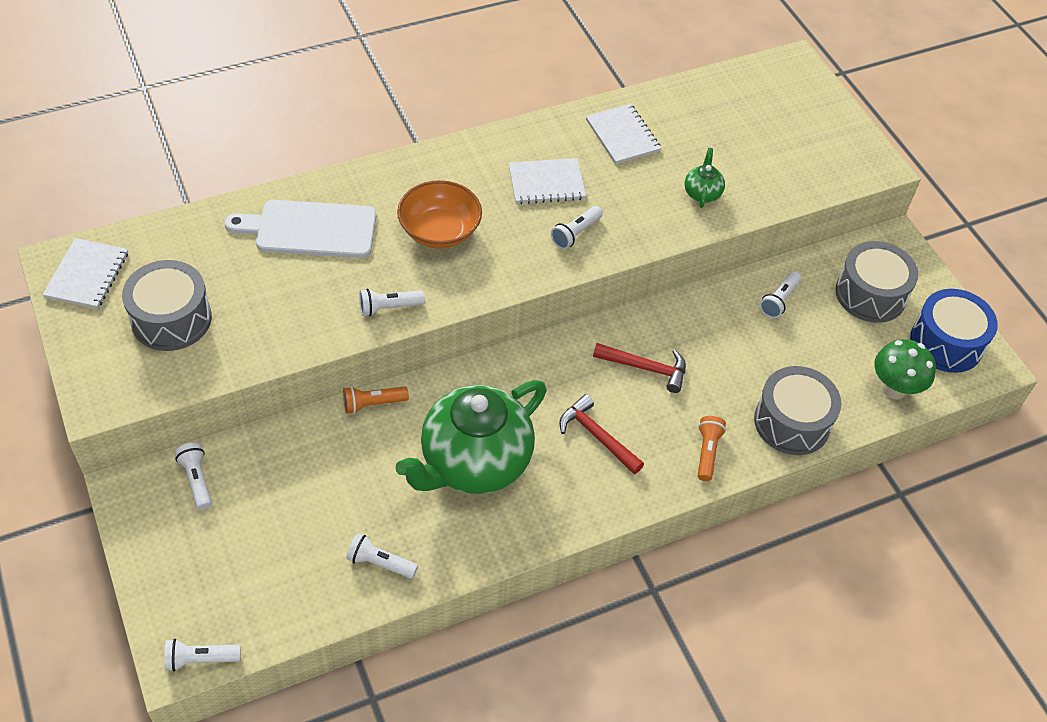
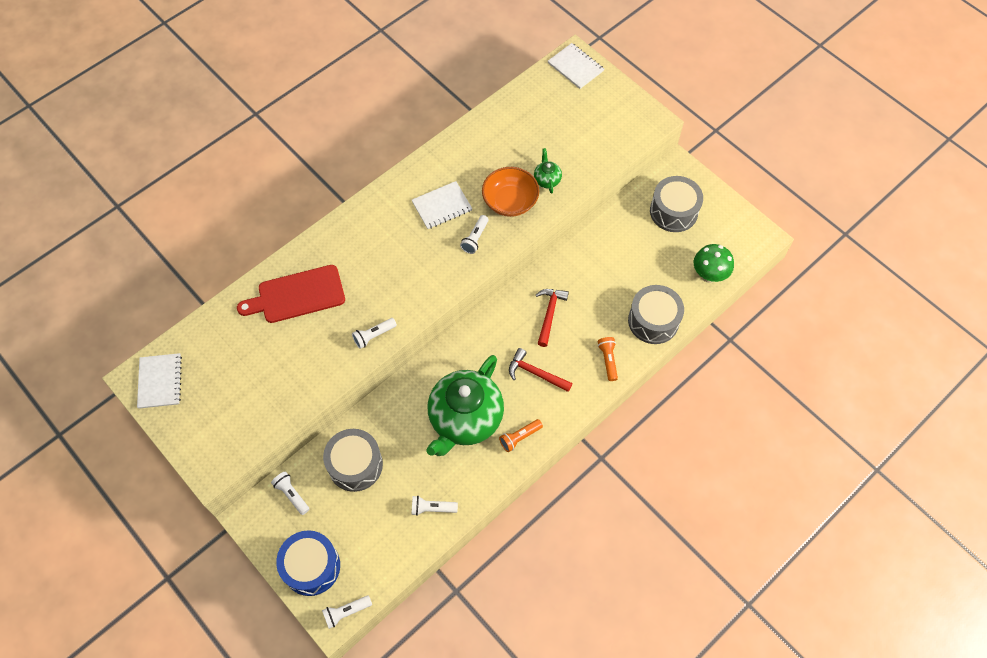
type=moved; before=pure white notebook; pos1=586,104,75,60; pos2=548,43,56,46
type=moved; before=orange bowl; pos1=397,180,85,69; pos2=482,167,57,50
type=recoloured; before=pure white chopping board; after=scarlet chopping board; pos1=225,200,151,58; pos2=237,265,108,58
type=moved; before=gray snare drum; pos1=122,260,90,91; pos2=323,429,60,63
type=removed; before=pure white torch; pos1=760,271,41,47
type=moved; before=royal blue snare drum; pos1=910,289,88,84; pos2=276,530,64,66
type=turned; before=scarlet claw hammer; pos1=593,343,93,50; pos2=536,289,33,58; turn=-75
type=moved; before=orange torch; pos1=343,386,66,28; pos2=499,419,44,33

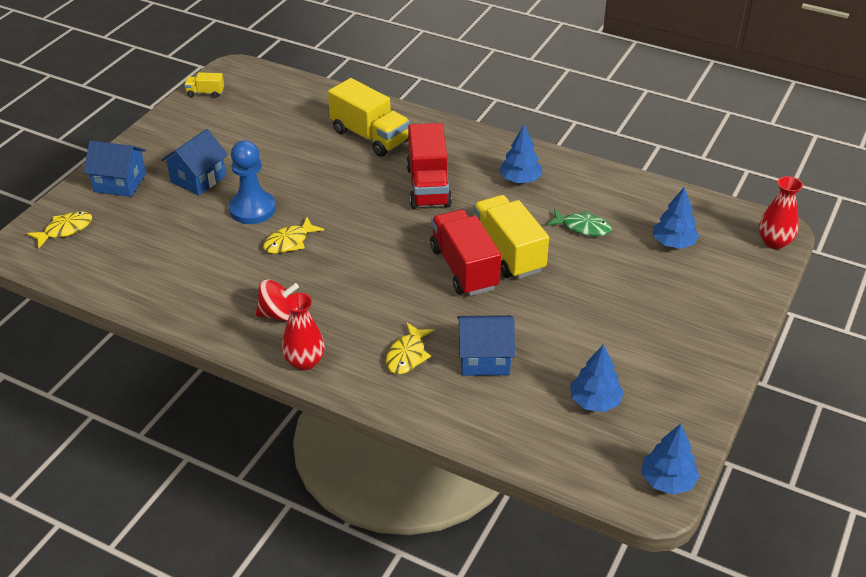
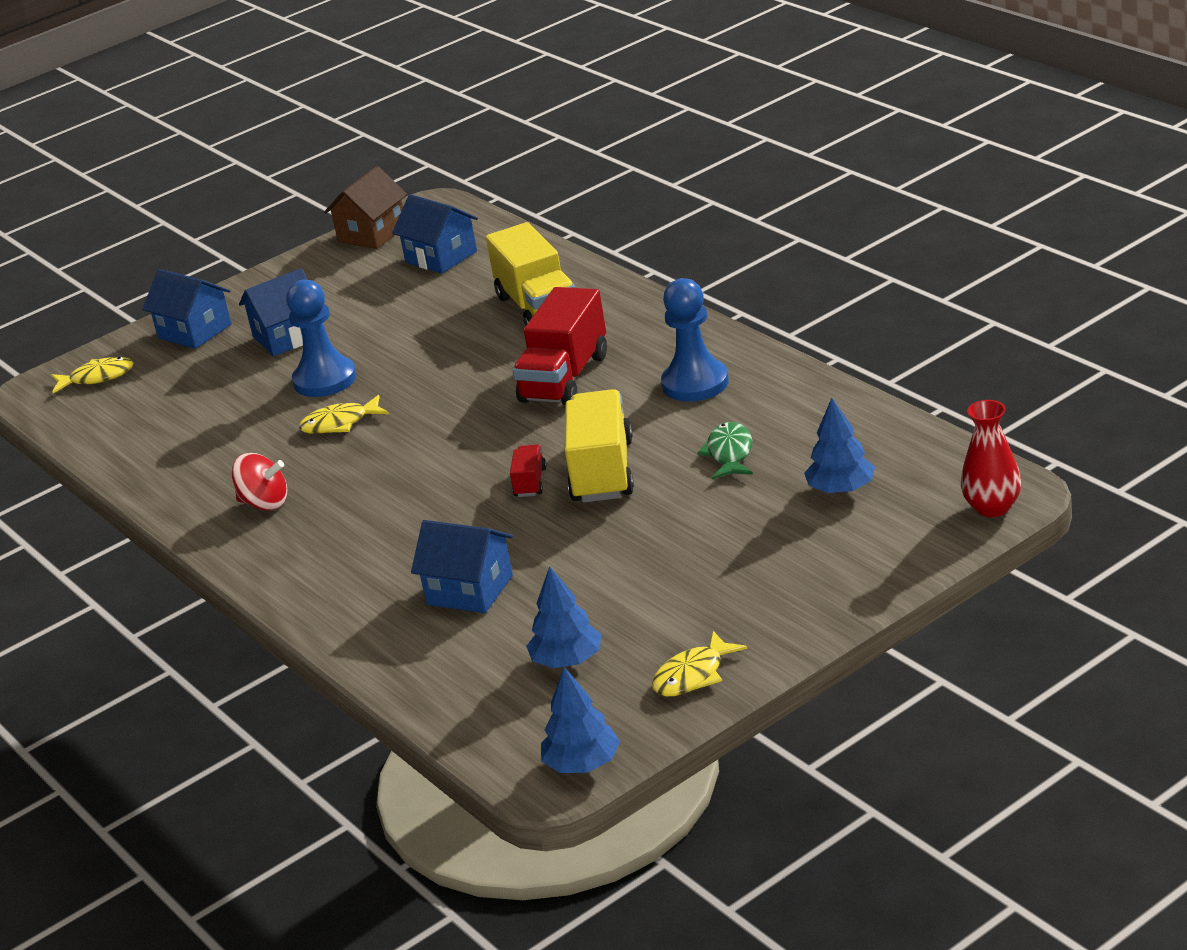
type=replaced; before=golden truck; after=russet cottage; pos1=184,72,40,26; pos2=324,166,83,83
type=replaced; before=royal blue fir tree; after=royal blue chess pawn; pos1=499,125,43,58; pos2=661,278,68,124
type=turned; before=green fish; pos1=547,209,64,27; pos2=697,422,56,57; turn=-135
type=resized; before=scarlet truck; pos1=430,210,71,86; pos2=510,444,37,53; scale=0.47
type=removed; before=scarlet flower vase; pos1=282,293,43,78
type=moved; before=golden fish; pos1=386,322,48,52; pos2=652,631,95,66
type=added; after=royal blue cottage; pos2=392,194,86,80

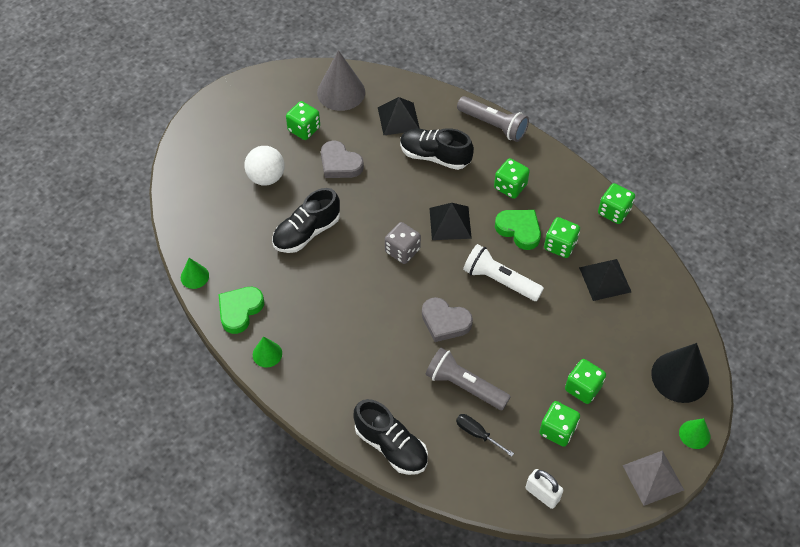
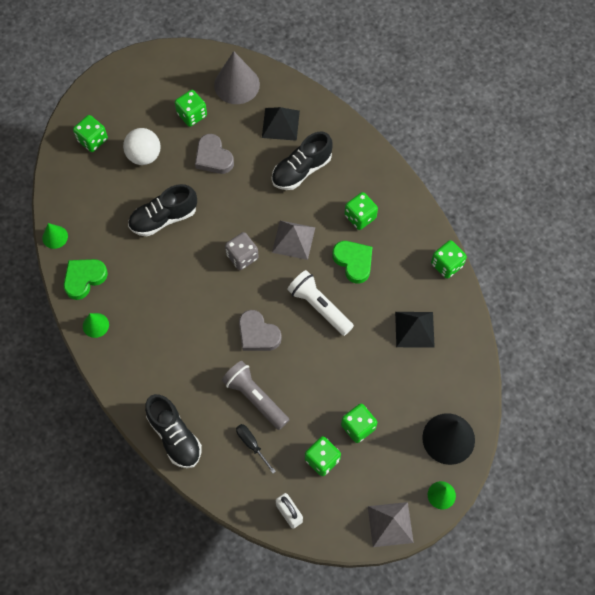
type=removed; before=gray torch; pos1=457,96,72,46
type=turned; before=jet-black lace-up shoe; pos1=400,128,74,42; pos2=272,131,61,59; turn=-75
type=recoloured; before=jet-black pyramid shape; after=gray pyramid shape; pos1=429,203,43,37; pos2=272,221,43,39
type=moved; before=green game die; pos1=544,217,36,41; pos2=73,115,35,37

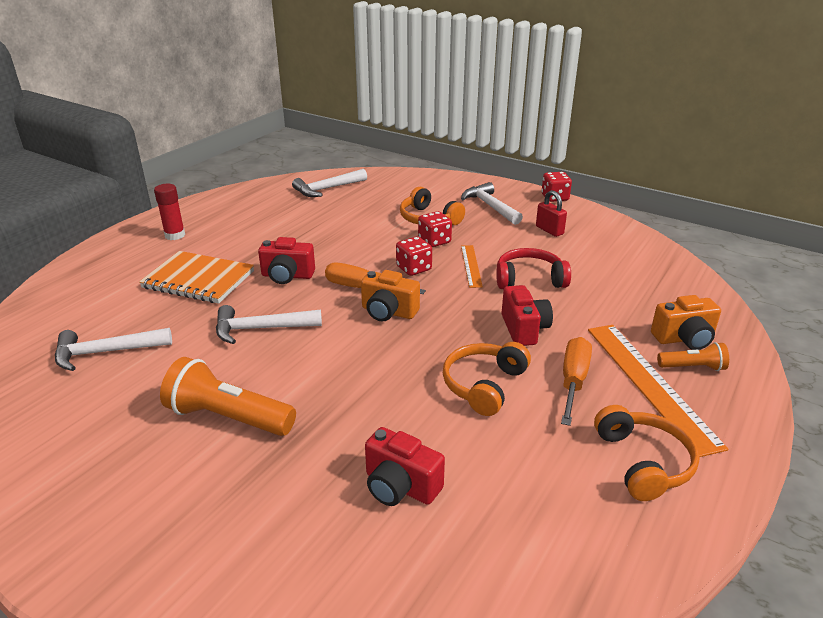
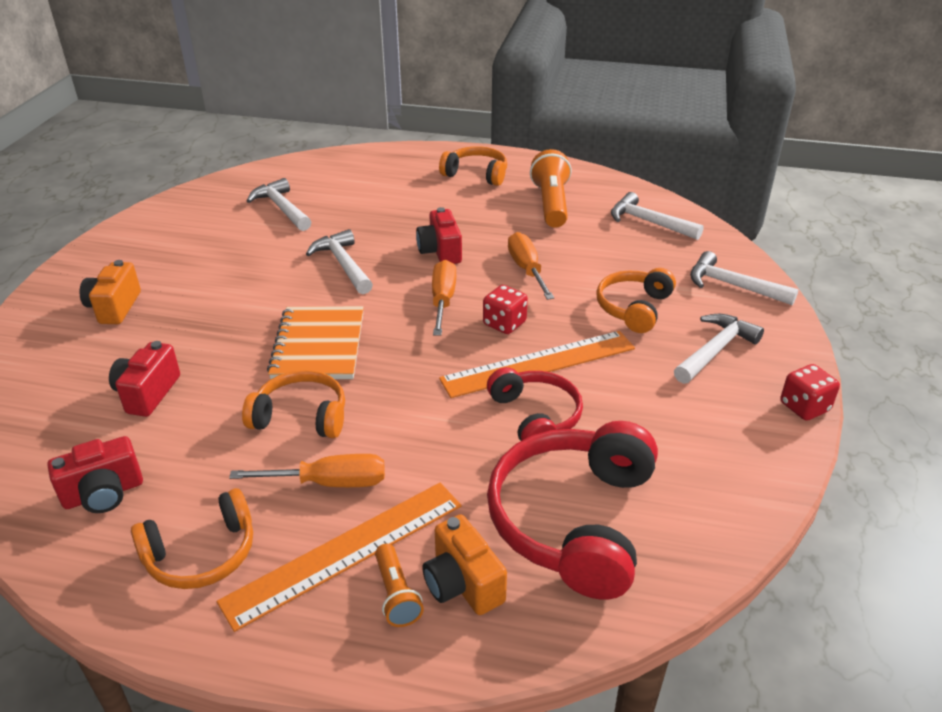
type=replaced; before=scarlet glue stick; after=orange over-ear headphones; pos1=154,184,31,56; pos2=439,146,68,40
type=removed; before=scarlet lock; pos1=536,190,31,47
type=removed; before=scarlet game die; pos1=418,211,34,36
type=resized; before=orange ruler; pos1=461,245,22,43; pos2=439,331,196,67; scale=1.89
type=moved; before=orange notebook; pos1=139,251,115,53; pos2=267,306,97,74
type=moved; before=orange camera; pos1=361,270,59,52; pos2=80,260,61,64
type=moved; before=scarlet camera; pos1=502,285,51,61; pos2=47,436,96,77
type=moved; before=orange torch; pos1=160,357,136,79; pos2=530,149,42,79
type=added; after=orange flat screwdriver; pos2=508,232,46,68
type=added; after=pure white claw hammer; pos2=690,251,108,55
type=added; after=scarlet over-ear headphones; pos2=487,421,171,178

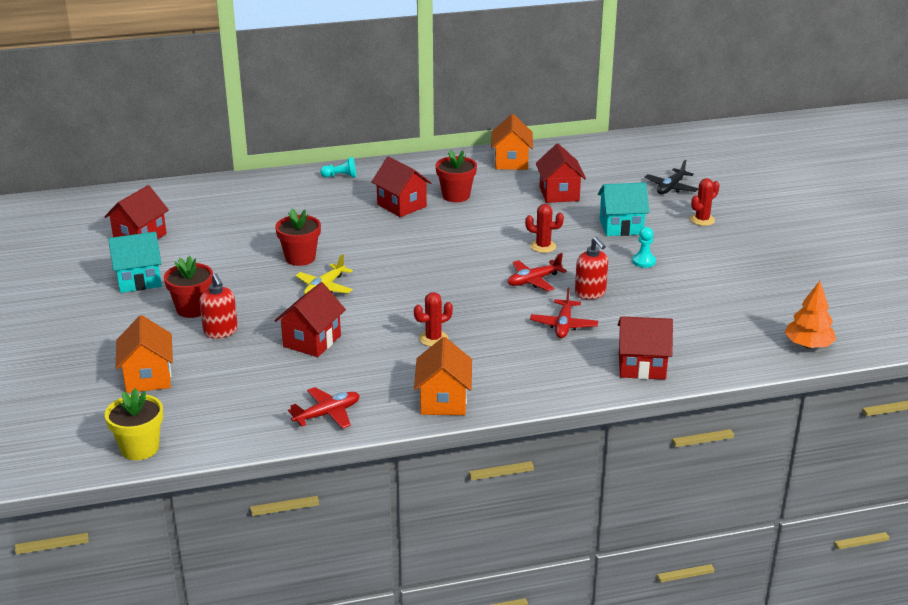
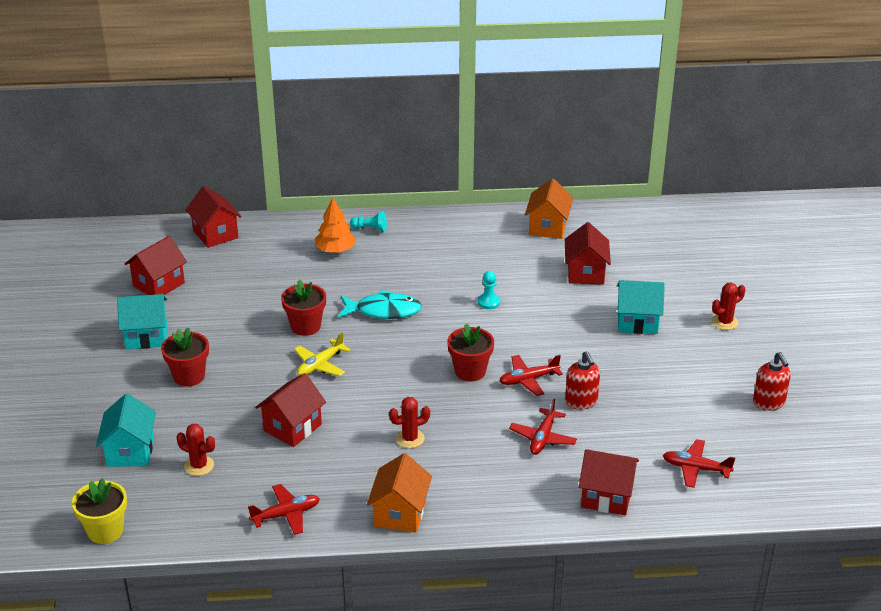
type=moved; before=scarlet flower pot; pos1=435,150,42,52; pos2=447,323,47,59
type=moved; before=scarlet cottage; pos1=371,157,60,60; pos2=185,187,57,61
type=removed; before=jet-black aeroplane; pos1=644,160,54,34
type=moved; before=scarlet cactus; pos1=525,204,39,49; pos2=176,424,39,52
type=moved; before=teal chess pawn; pos1=632,227,24,41; pos2=478,271,22,38
type=moved; before=scarlet soap dispenser; pos1=199,273,39,65; pos2=753,352,38,59
type=moved; before=orange fir tree; pos1=785,281,51,67; pos2=315,198,41,55
type=recoloured; before=orange cottage; after=teal cottage; pos1=116,315,57,78; pos2=96,393,60,74
type=added; after=teal fish; pos2=338,290,84,29
type=added; after=scarlet aeroplane; pos2=663,439,72,49

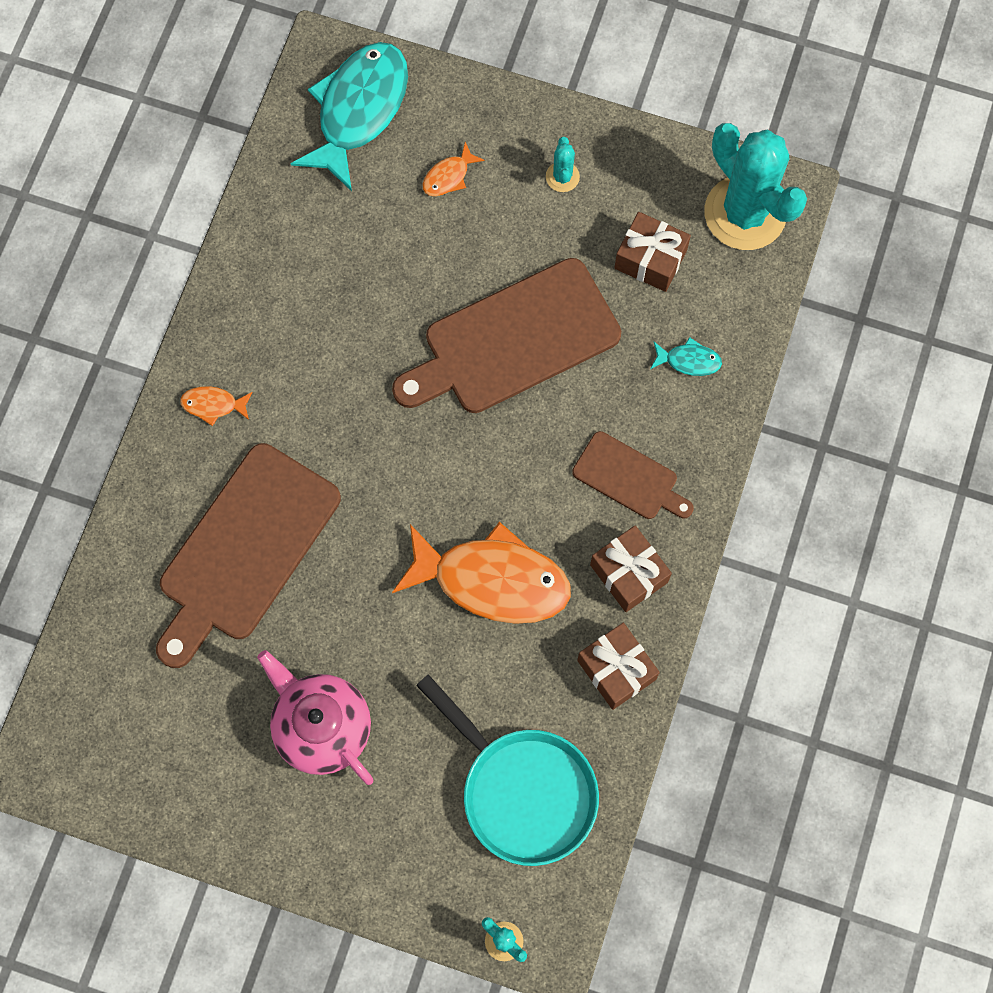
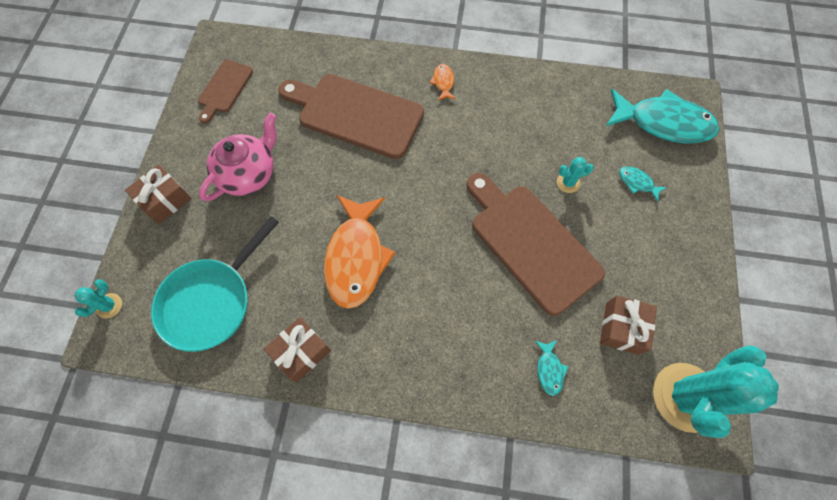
type=moved; before=teal cactus; pos1=546,137,34,55; pos2=557,157,37,36
type=recoloured; before=orange fish; after=teal fish; pos1=423,142,62,54; pos2=619,166,48,36
type=moved; before=russet chopping board; pos1=572,431,122,88; pos2=198,60,55,63
type=moved; before=russet wrapped gift; pos1=590,526,82,86; pos2=125,165,67,59

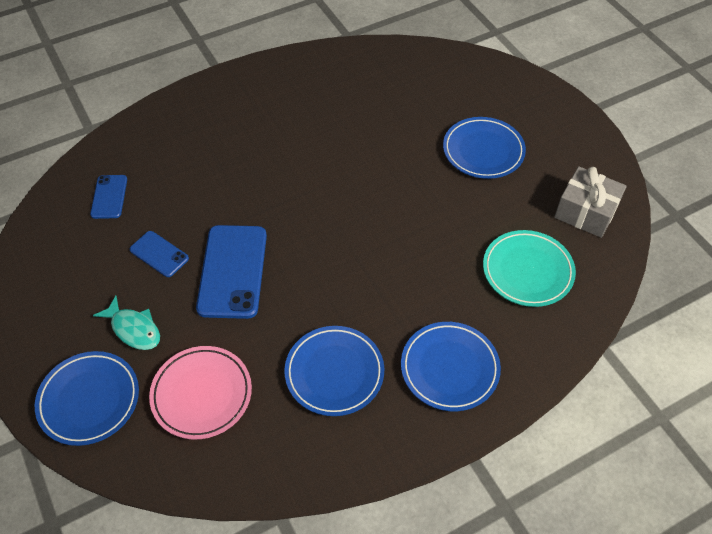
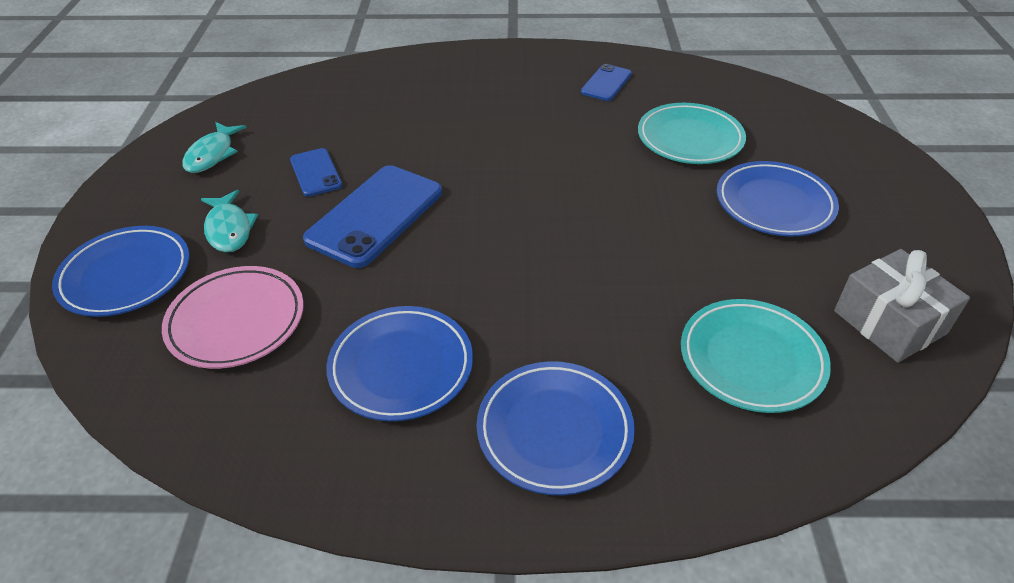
type=moved; before=royal blue mobile phone; pos1=90,175,37,44; pos2=581,64,51,37
type=added; after=teal flat dish; pos2=638,103,108,61
type=added; after=teal fish; pos2=182,122,65,51

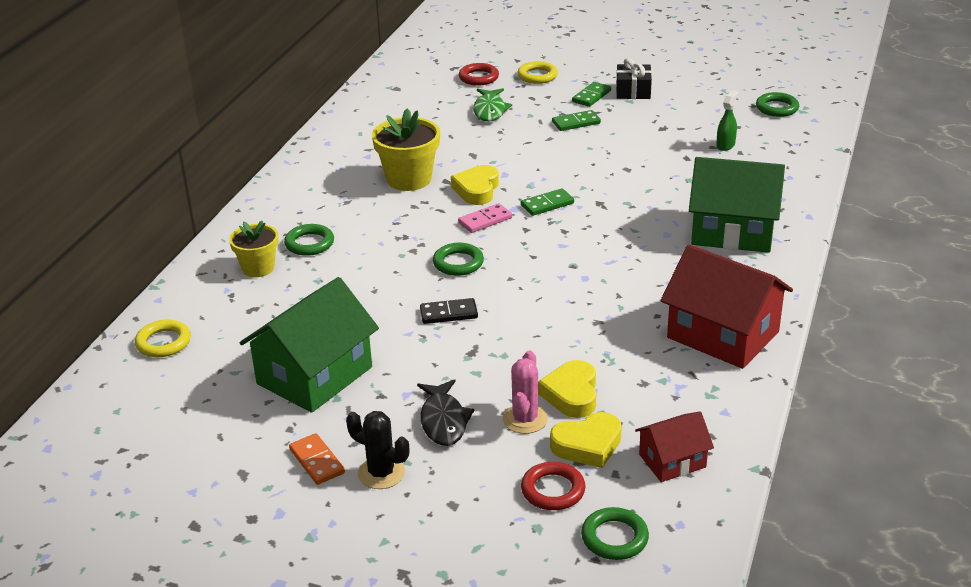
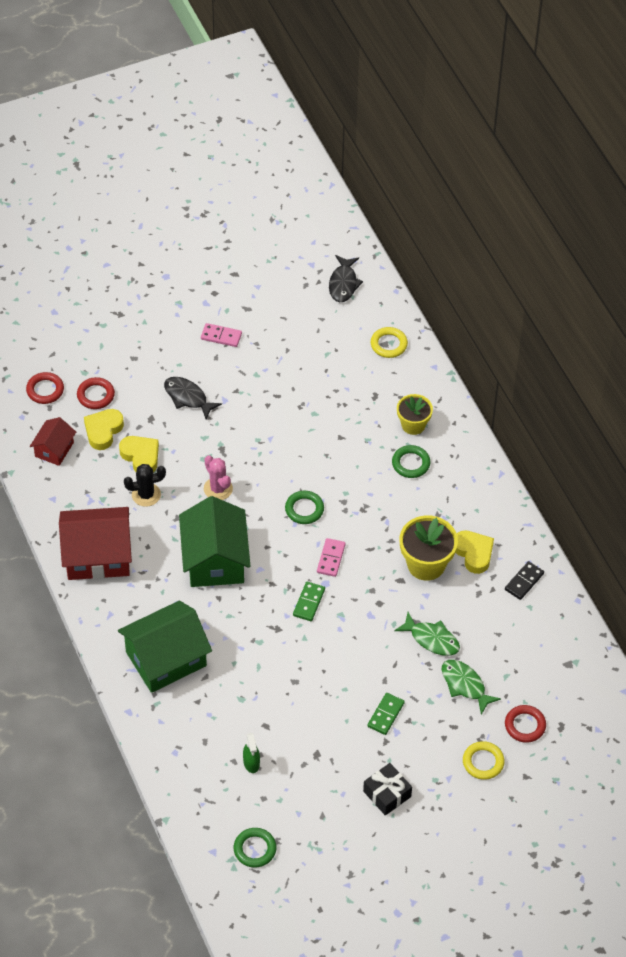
type=removed; before=green domino; pos1=572,82,39,25
type=moved; before=golden heart shape; pos1=451,165,48,40; pos2=455,530,39,44
type=moved; before=green cottage; pos1=240,277,139,136; pos2=179,496,71,91
type=moved; before=jet-black domino; pos1=420,298,58,26; pos2=505,561,39,39
type=moved; before=pink cactus; pos1=503,351,45,83; pos2=204,455,29,45
type=moved; before=jet-black cactus; pos1=346,411,63,78; pos2=124,464,42,43
type=recoloured; before=orange domino; after=pink domino; pos1=289,433,56,52; pos2=201,323,41,24
type=recoloured; before=green ring; after=scarlet ring; pos1=581,507,68,53; pos2=26,372,38,32
type=added; after=jet-black fish; pos2=329,255,34,47
type=added; after=green fish; pos2=394,612,66,44

